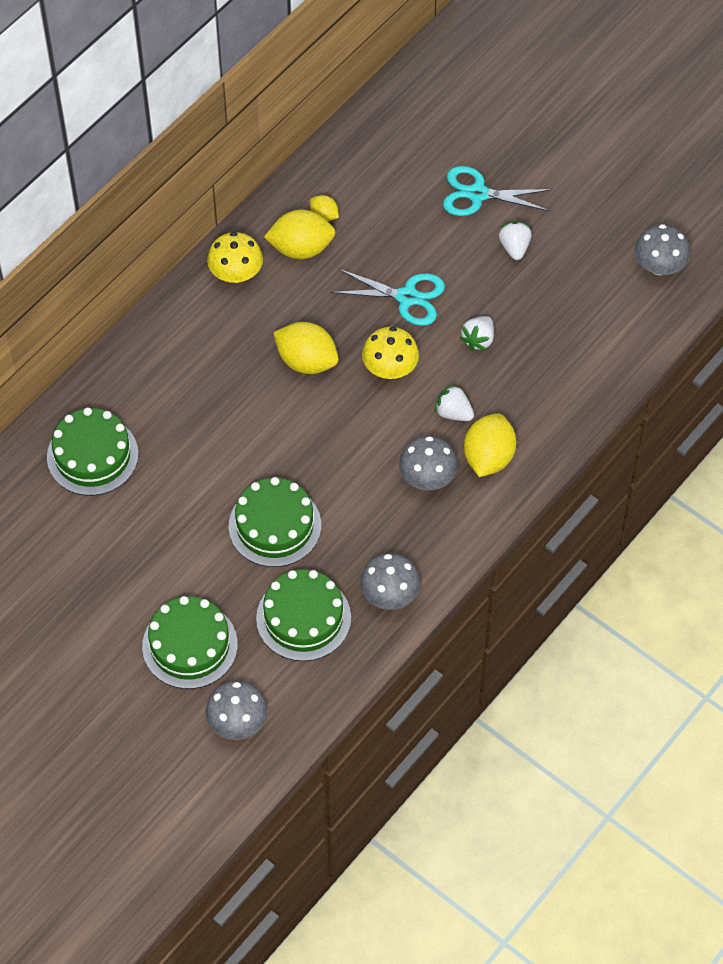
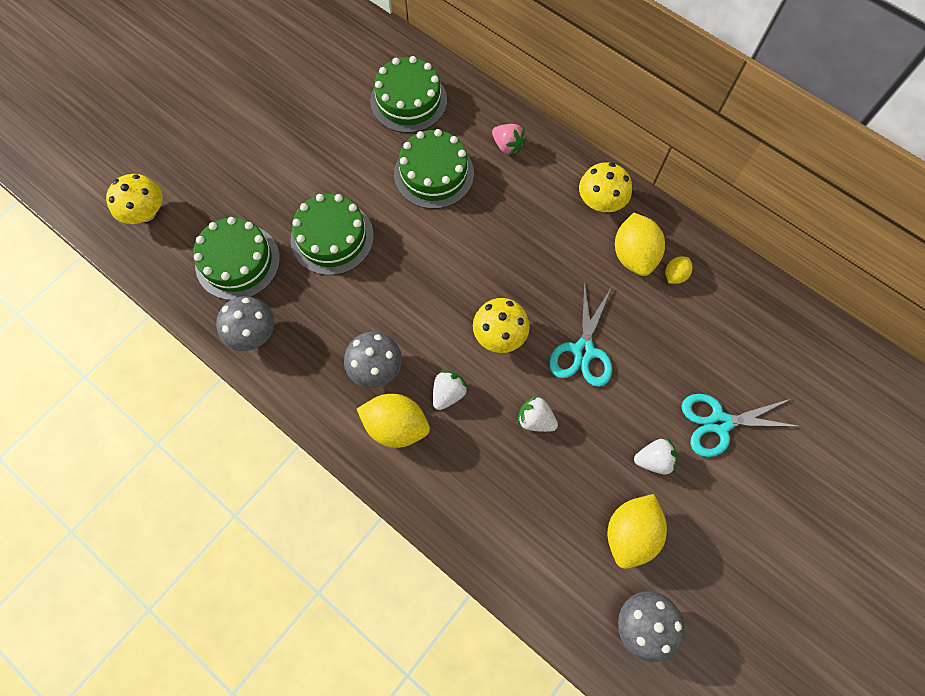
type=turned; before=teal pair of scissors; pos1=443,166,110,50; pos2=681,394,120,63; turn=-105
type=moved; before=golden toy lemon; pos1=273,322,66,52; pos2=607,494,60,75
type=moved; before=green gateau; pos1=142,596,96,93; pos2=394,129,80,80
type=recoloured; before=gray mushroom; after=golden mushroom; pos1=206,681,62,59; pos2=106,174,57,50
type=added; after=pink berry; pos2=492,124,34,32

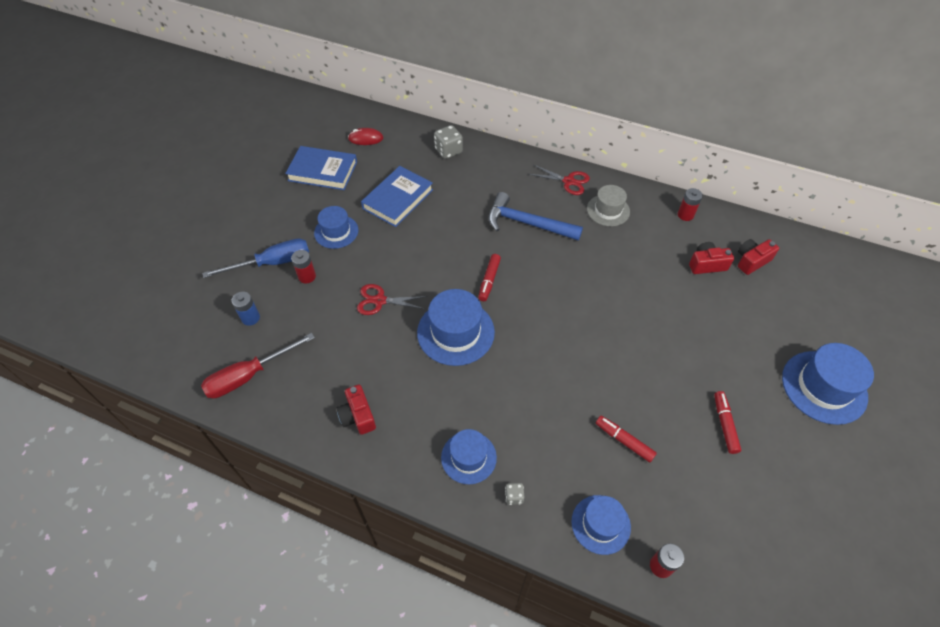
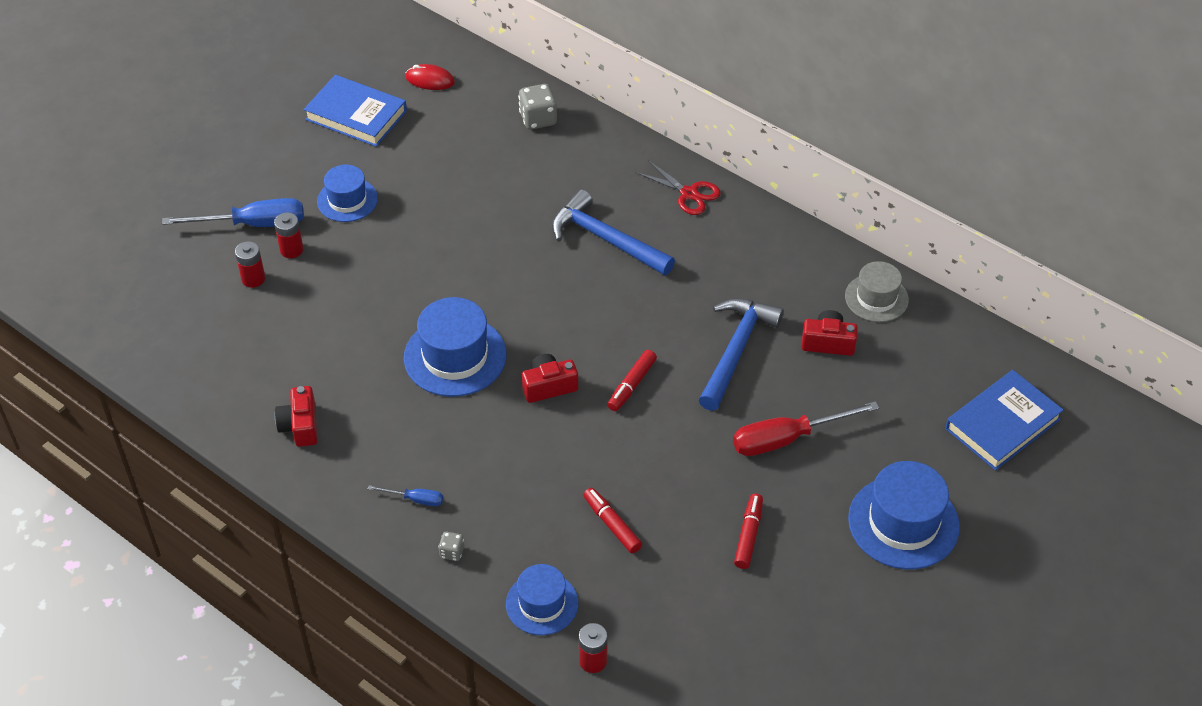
type=moved; before=royal blue hardcover; pos1=361,166,72,61; pos2=945,370,118,101
type=moved; before=gray top hat; pos1=587,185,43,41; pos2=845,261,64,61
type=moved; before=scarlet power cell; pos1=678,188,25,33; pos2=235,241,30,47
type=moved; before=scarlet camera; pos1=738,239,41,36; pos2=522,354,56,49
type=moved; before=scarlet marker pen; pos1=478,254,23,47; pos2=607,350,50,61
type=removed; before=scarlet pair of scissors; pos1=357,284,70,31
type=removed; before=royal blue power cell; pos1=232,292,28,34
type=moved; before=scarlet flat screwdriver; pos1=201,333,114,65; pos2=733,401,146,55
type=replaced; before=royal blue top hat; after=royal blue flat screwdriver; pos1=441,429,56,55; pos2=368,485,75,21
type=added; after=royal blue claw hammer; pos2=699,298,85,113

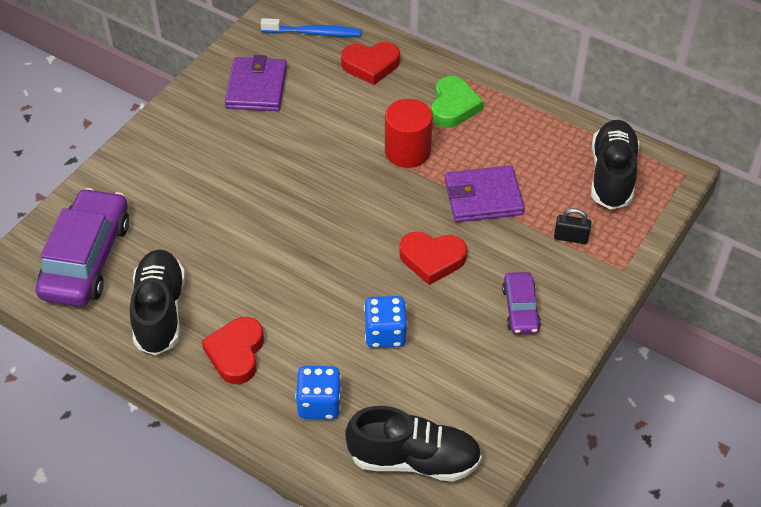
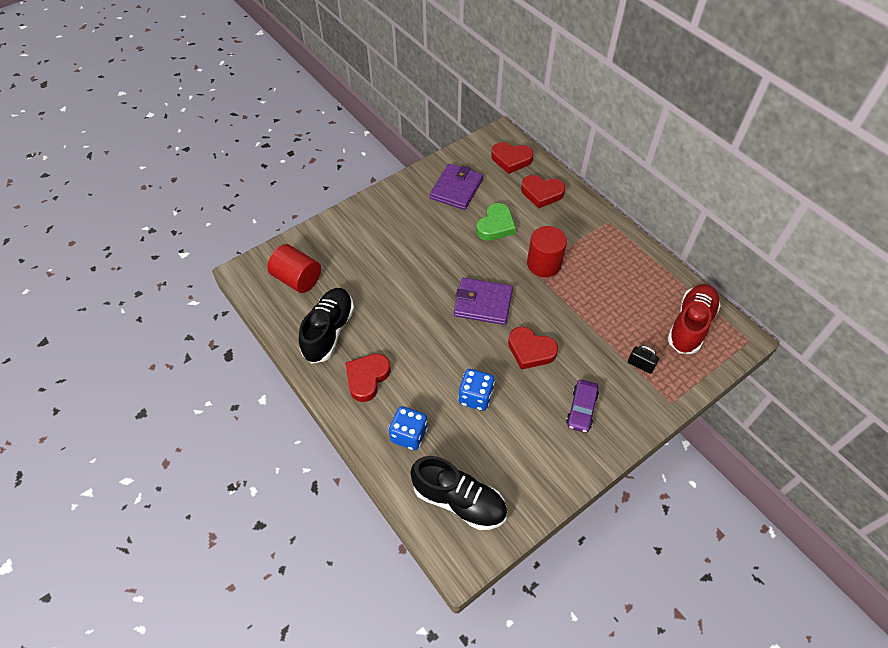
type=replaced; before=royal blue toothbrush; after=scarlet heart shape; pos1=261,18,101,19; pos2=491,142,42,32
type=moved; before=green heart shape; pos1=431,76,52,52; pos2=476,203,40,38
type=recoloured; before=jet-black lace-up shoe; after=scarlet lace-up shoe; pos1=591,120,49,90; pos2=667,284,54,70
type=moved; before=purple wallet; pos1=445,165,80,57; pos2=454,278,59,47
type=replaced; before=purple automobile; after=scarlet cylinder; pos1=36,188,93,118; pos2=267,244,54,49

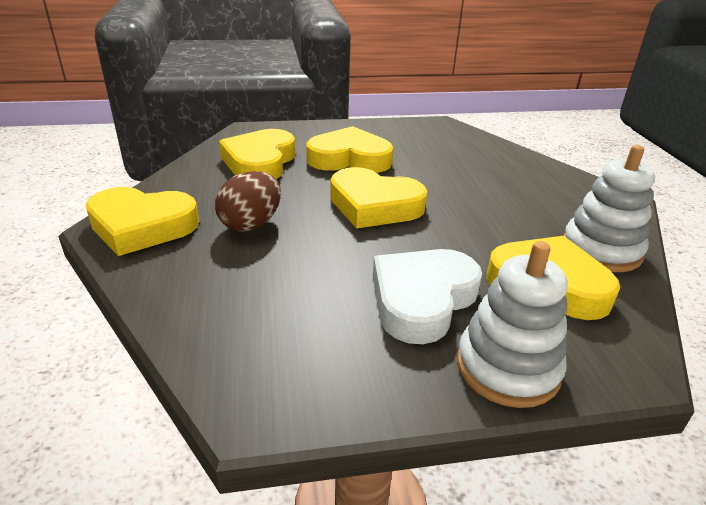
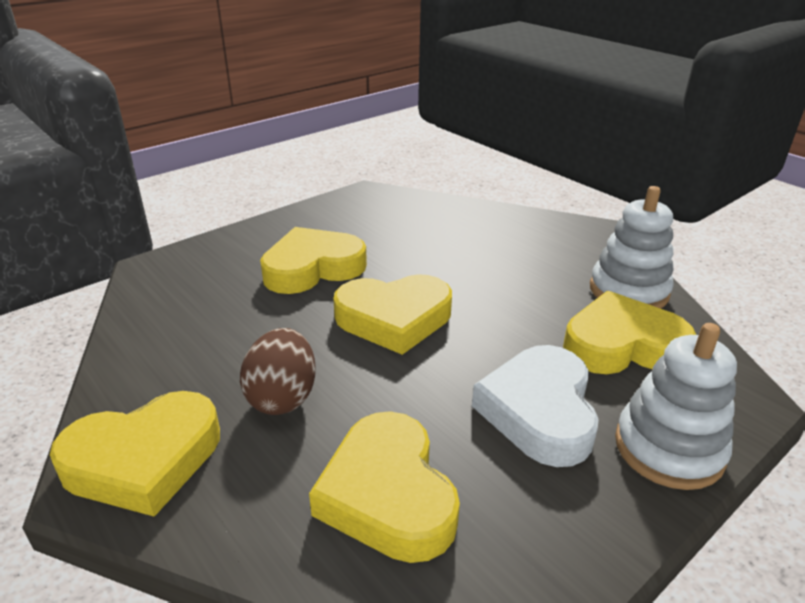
type=moved; before=golden heart shape; pos1=219,129,76,50; pos2=309,411,151,152

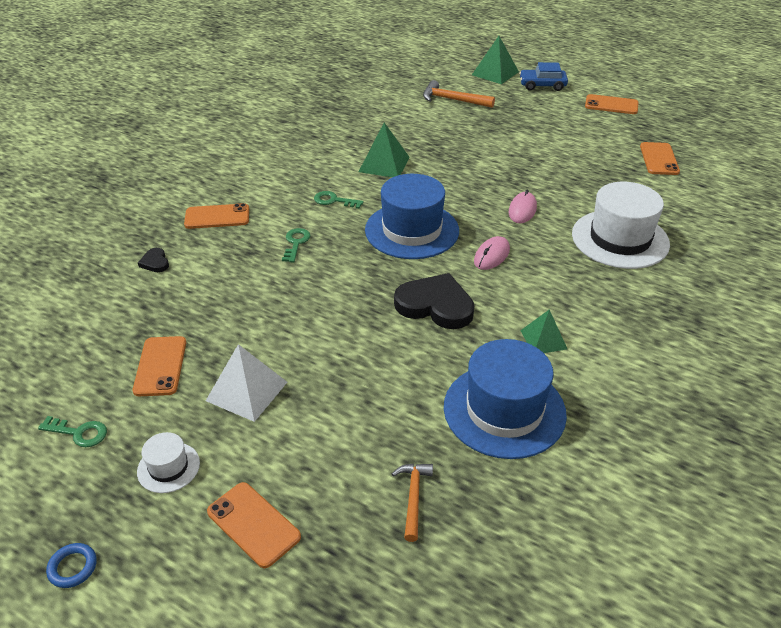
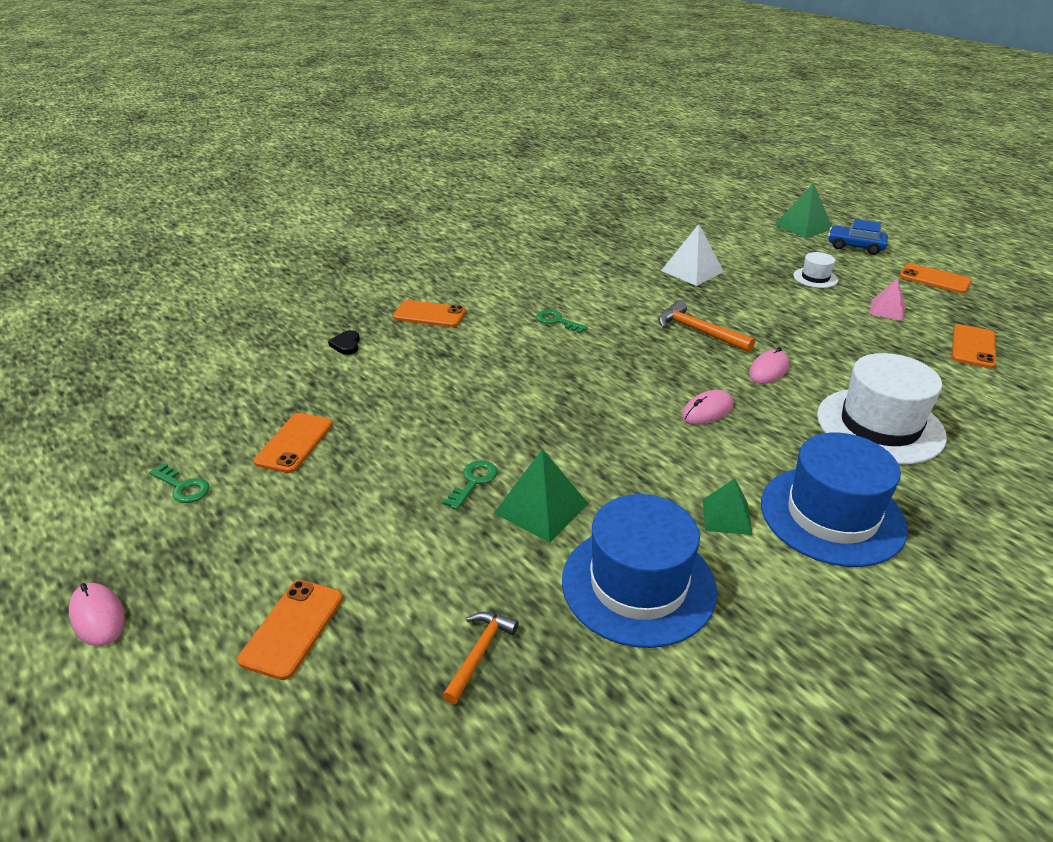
type=moved; before=orange claw hammer; pos1=423,80,72,28; pos2=658,300,97,52
type=moved; before=green pyramid shape; pos1=359,123,51,54; pos2=494,449,94,94
type=moved; before=royal blue top hat; pos1=365,174,94,85; pos2=761,433,147,134
type=moved; before=green door key; pos1=282,228,29,34; pos2=442,460,56,50
type=removed; before=jet-black heart shape; pos1=394,273,81,56
type=moved; before=pure white pyramid shape; pos1=206,344,81,78; pos2=661,224,63,62
type=moved; before=pure white top hat; pos1=137,432,63,61; pos2=793,252,45,36
type=turned; before=orange mobile phone; pos1=207,482,94,86; pos2=237,580,106,100; turn=45
type=replaced; before=royal blue ring; after=pink computer mouse; pos1=46,543,51,45; pos2=69,583,56,63
type=added; after=pink pyramid shape; pos2=869,278,36,43

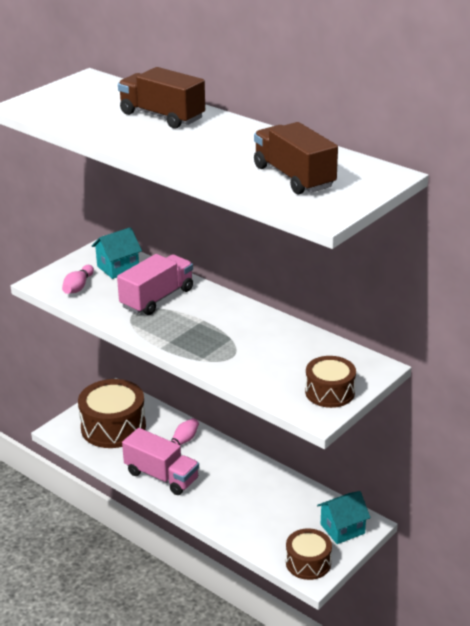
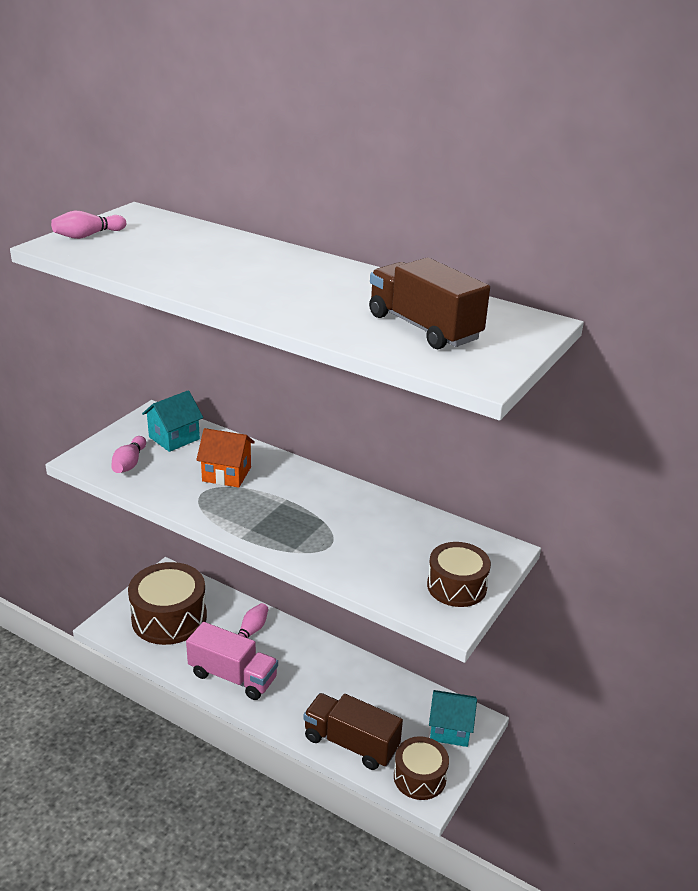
type=moved; before=russet truck; pos1=118,67,87,62; pos2=303,693,100,77
type=replaced; before=pink truck; after=orange cottage; pos1=117,254,76,61; pos2=196,428,59,60
type=turned; before=teal cottage; pos1=317,491,53,53; pos2=429,690,48,57; turn=45
type=added; after=pink bowling pin; pos2=51,211,75,28

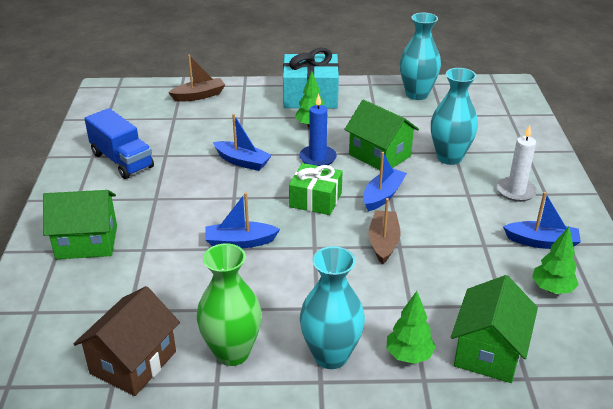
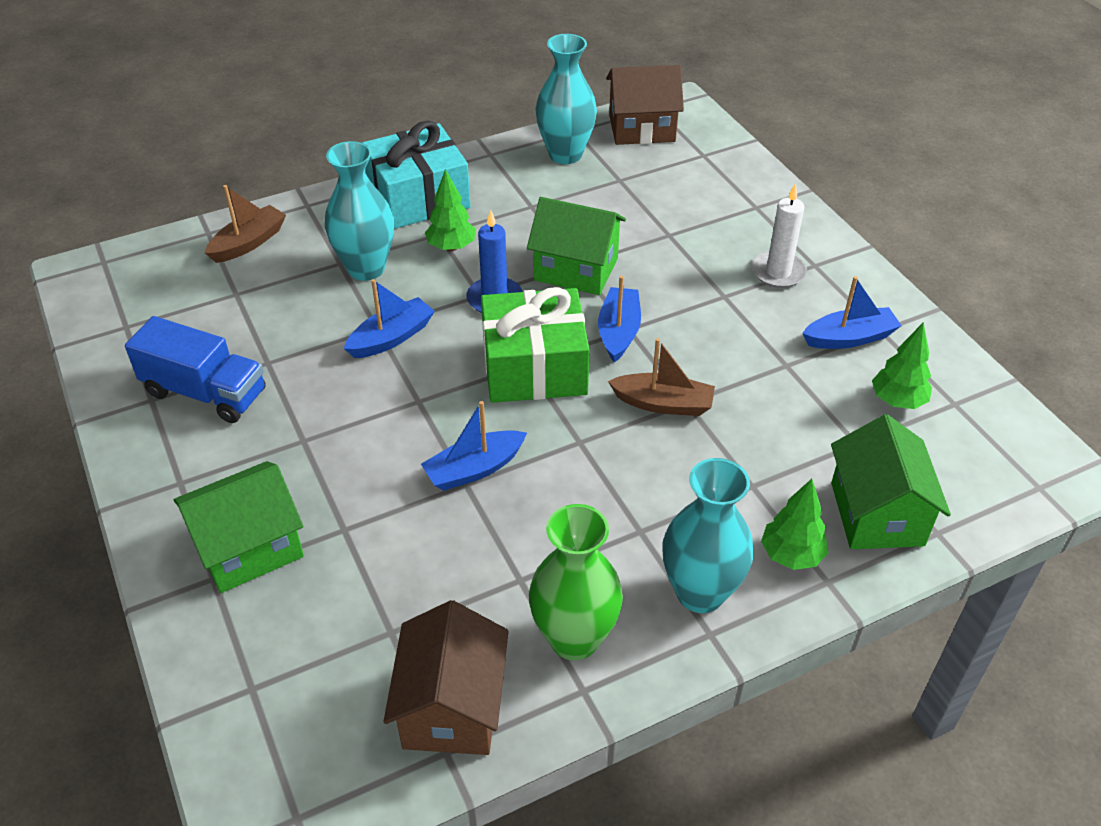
type=moved; before=teal flower vase; pos1=431,68,47,97; pos2=325,141,69,140
type=turned; before=royal blue sailboat; pos1=213,114,59,57; pos2=344,279,91,79; turn=-45
type=resized; before=green wrapped gift; pos1=289,163,54,52; pos2=481,287,109,116; scale=1.52
type=turned; before=russet sailboat; pos1=368,198,33,67; pos2=608,338,107,78; turn=120
type=added; after=russet cottage; pos2=606,65,78,80

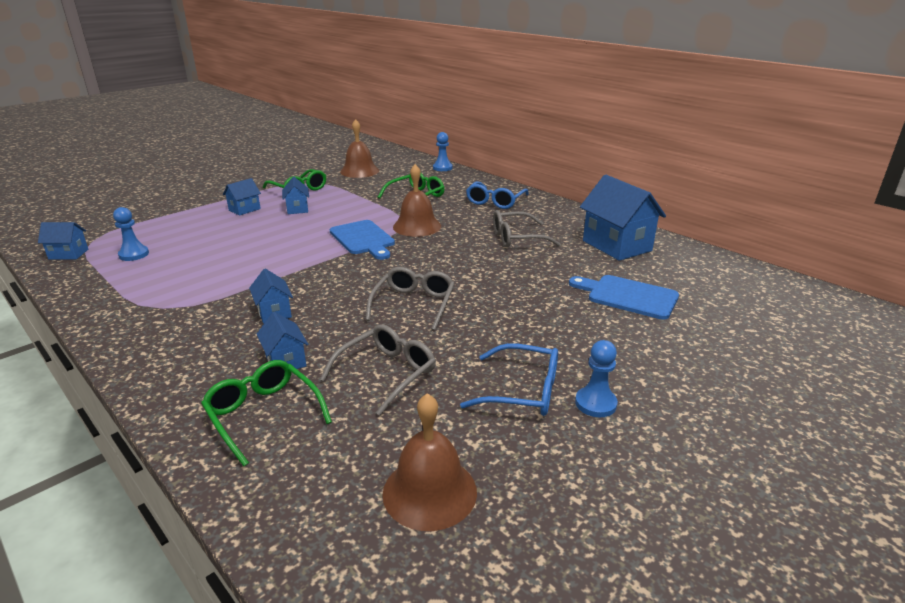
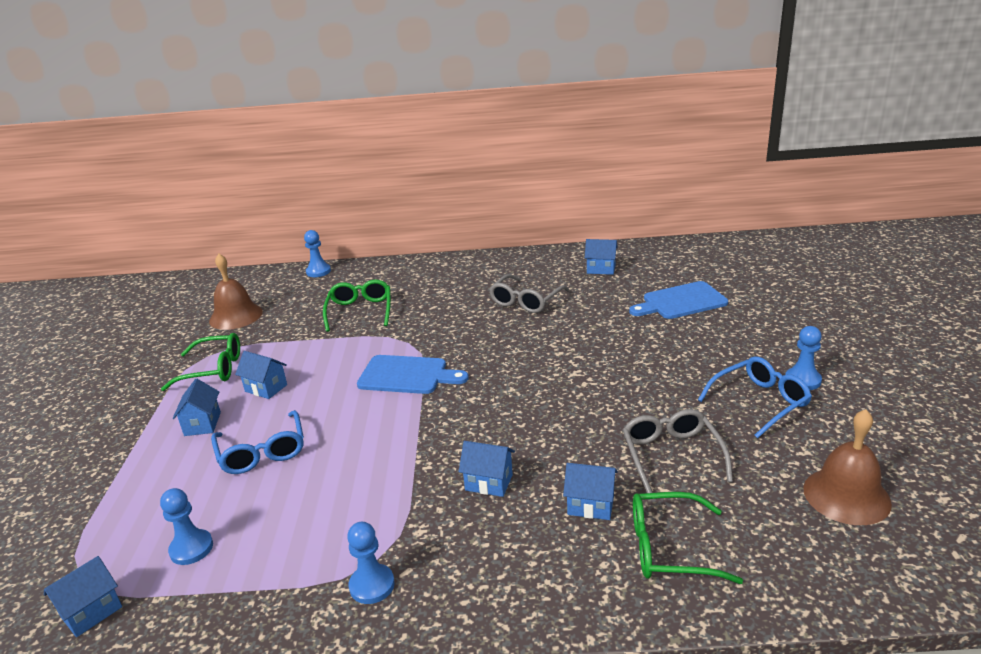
type=removed; before=russet school bell; pos1=393,164,48,73
type=resized; before=royal blue cottage; pos1=580,175,86,86; pos2=585,239,33,36; scale=0.51
type=moved; before=royal blue eyeglasses; pos1=466,181,63,28; pos2=211,410,93,64
type=removed; before=gray eyeglasses; pos1=366,267,89,64
type=added; after=royal blue chess pawn; pos2=347,522,48,82

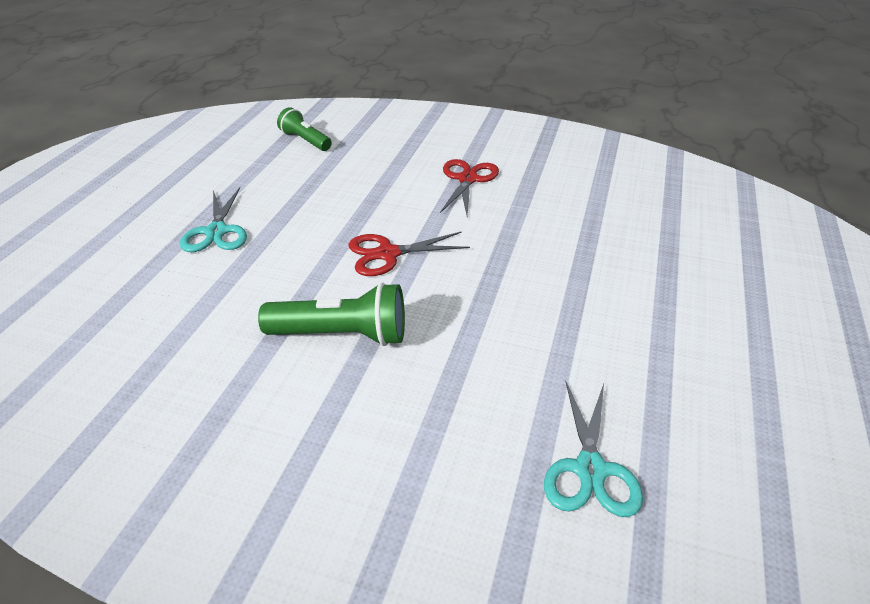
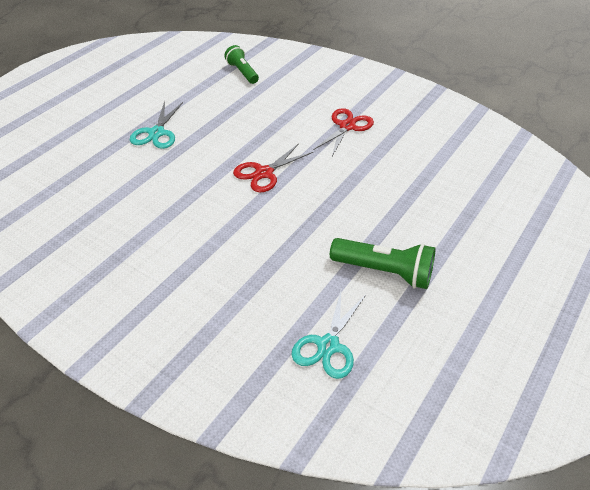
type=turned; before=scarlet pair of scissors; pos1=348,232,122,44; pos2=233,144,80,48; turn=-45
type=moved; before=green torch; pos1=258,283,147,63; pos2=330,238,106,51

